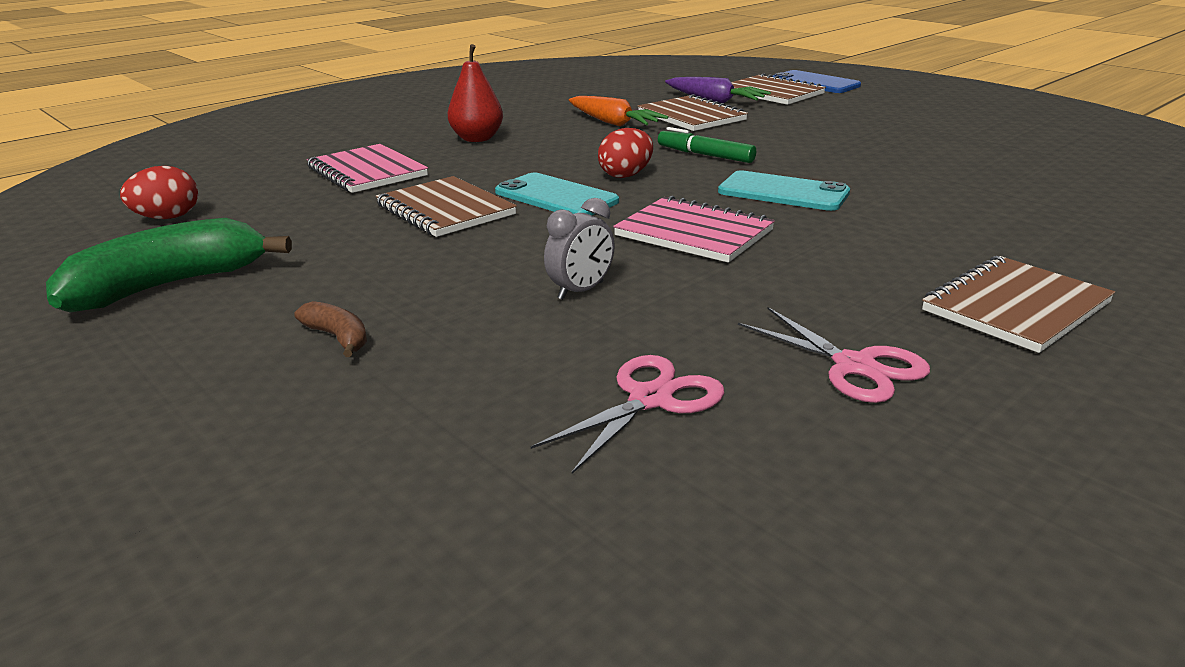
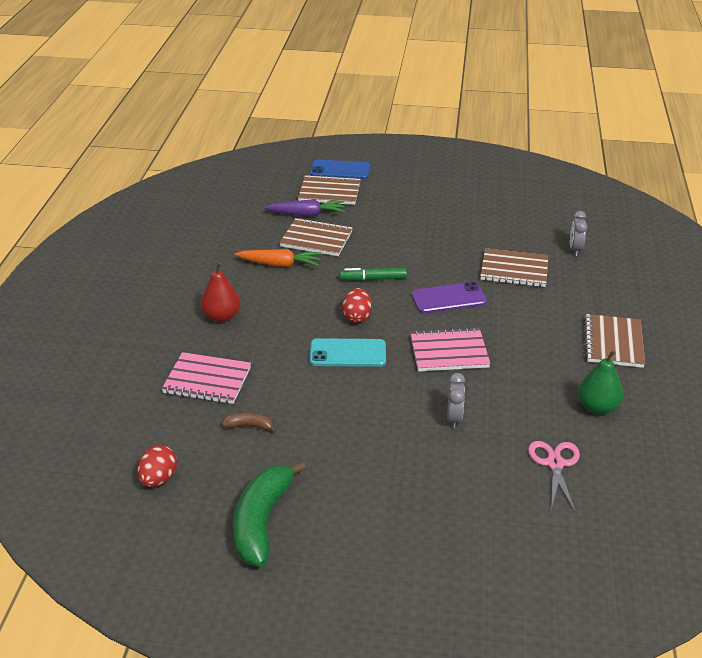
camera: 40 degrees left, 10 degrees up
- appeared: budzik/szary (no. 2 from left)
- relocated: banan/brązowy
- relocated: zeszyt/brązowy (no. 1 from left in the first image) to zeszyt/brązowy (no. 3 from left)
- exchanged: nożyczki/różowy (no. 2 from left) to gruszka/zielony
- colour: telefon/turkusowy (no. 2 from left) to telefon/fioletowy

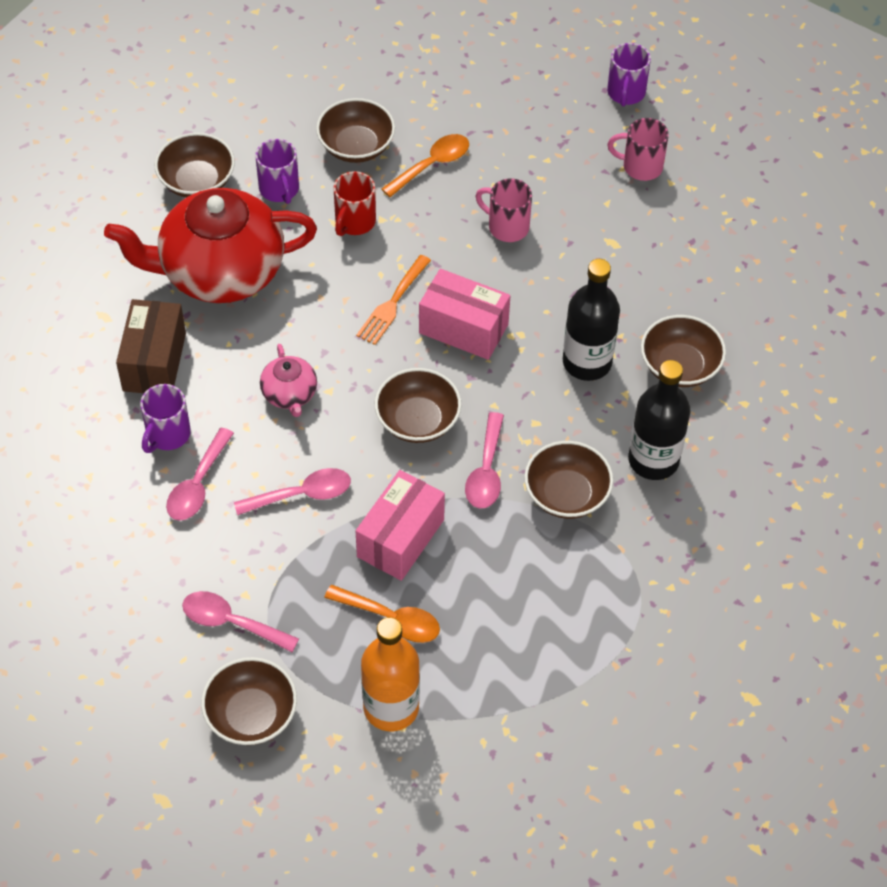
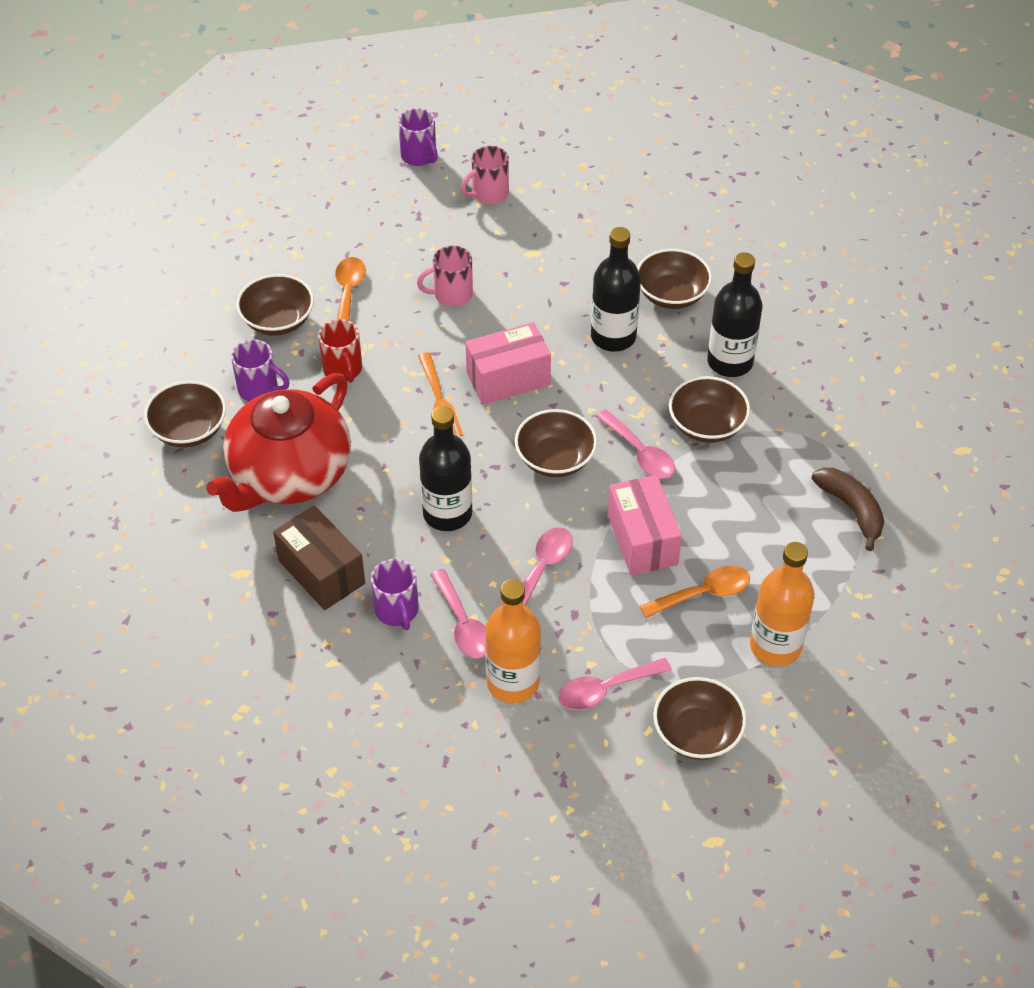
camera: 45 degrees left, 5 degrees down
- appeared: butelka/pomarańczowy (no. 1 from left)
- appeared: banan/brązowy
- exchanged: imbryk/różowy to butelka/czarny (no. 1 from left)

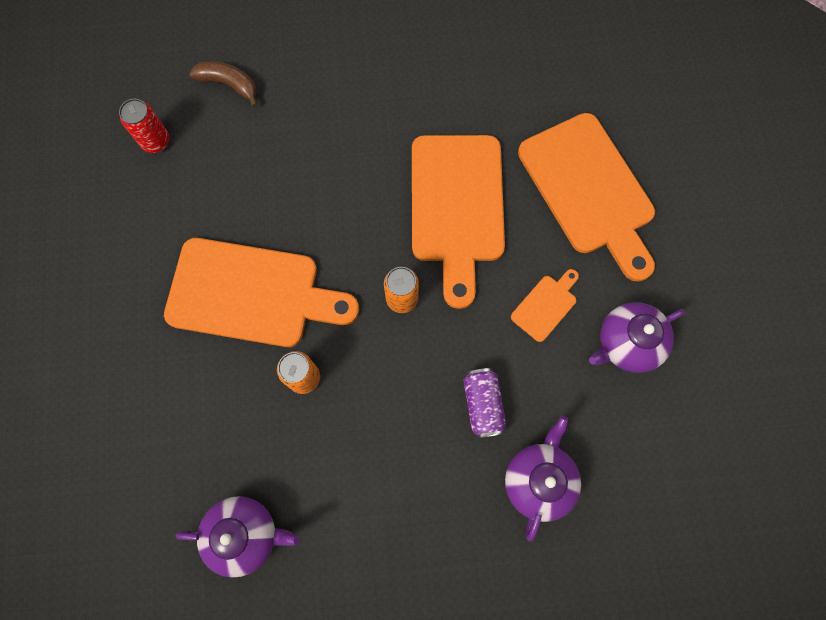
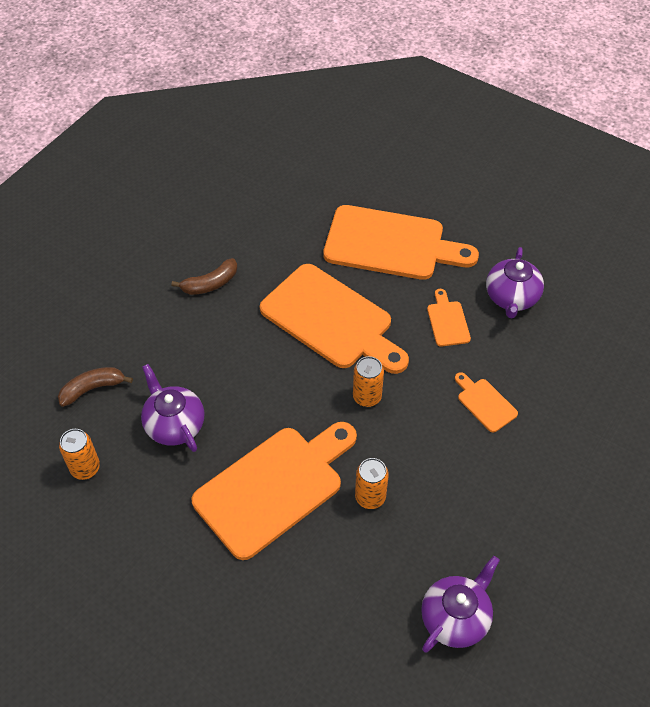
camera: 50 degrees left, 20 degrees down
- appeared: banan/brązowy (no. 2 from left)
- relocated: imbryk/fioletowy (no. 2 from left in the first image) to imbryk/fioletowy (no. 1 from left)
- exchanged: puszka/fioletowy to deska do krojenia/pomarańczowy (no. 5 from left)
- colour: puszka/czerwony to puszka/pomarańczowy (no. 1 from left)

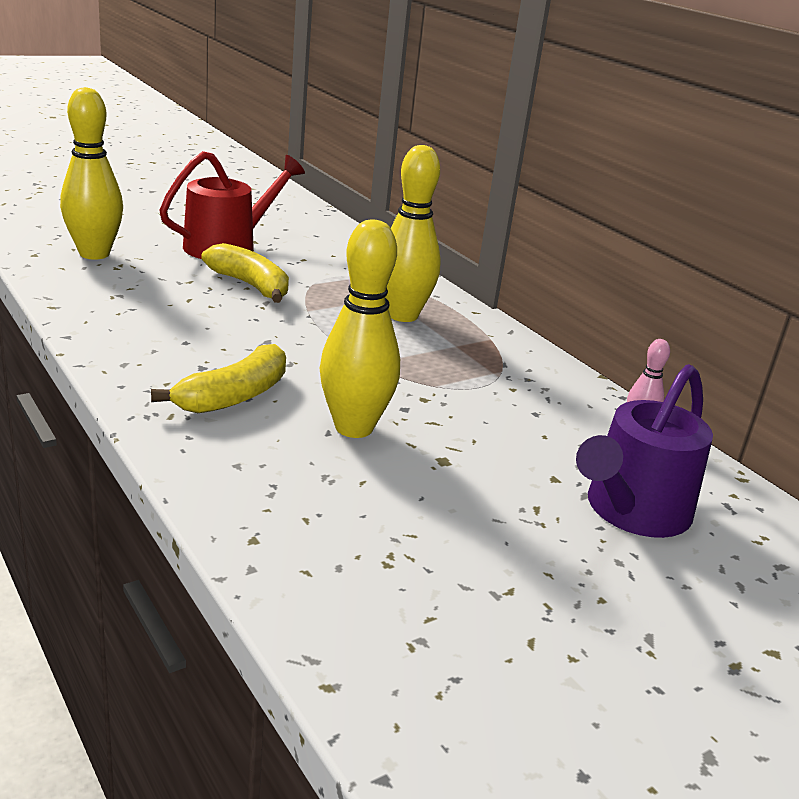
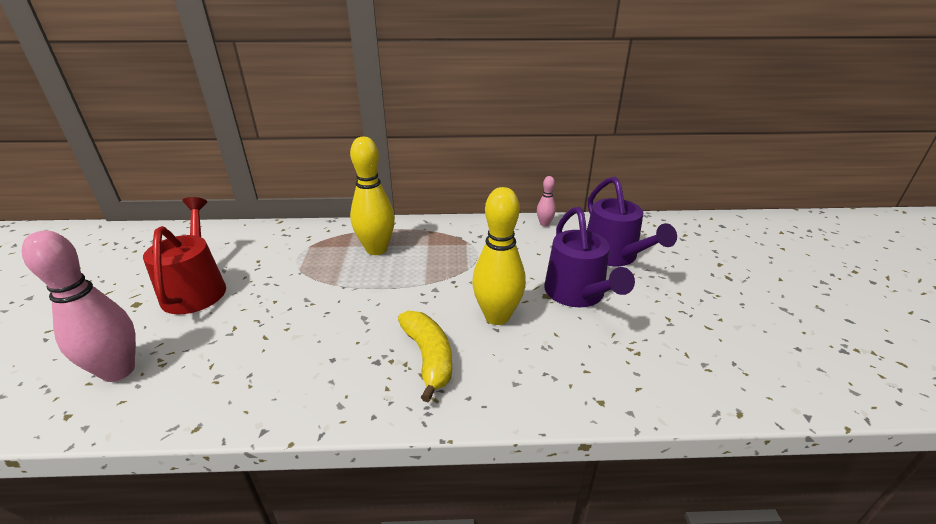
camera: 55 degrees left, 5 degrees up
- missing: banan/żółty (no. 2 from left)
- appeared: konewka/fioletowy (no. 1 from left)
- colour: kręgiel/żółty (no. 1 from left) to kręgiel/różowy (no. 1 from left)

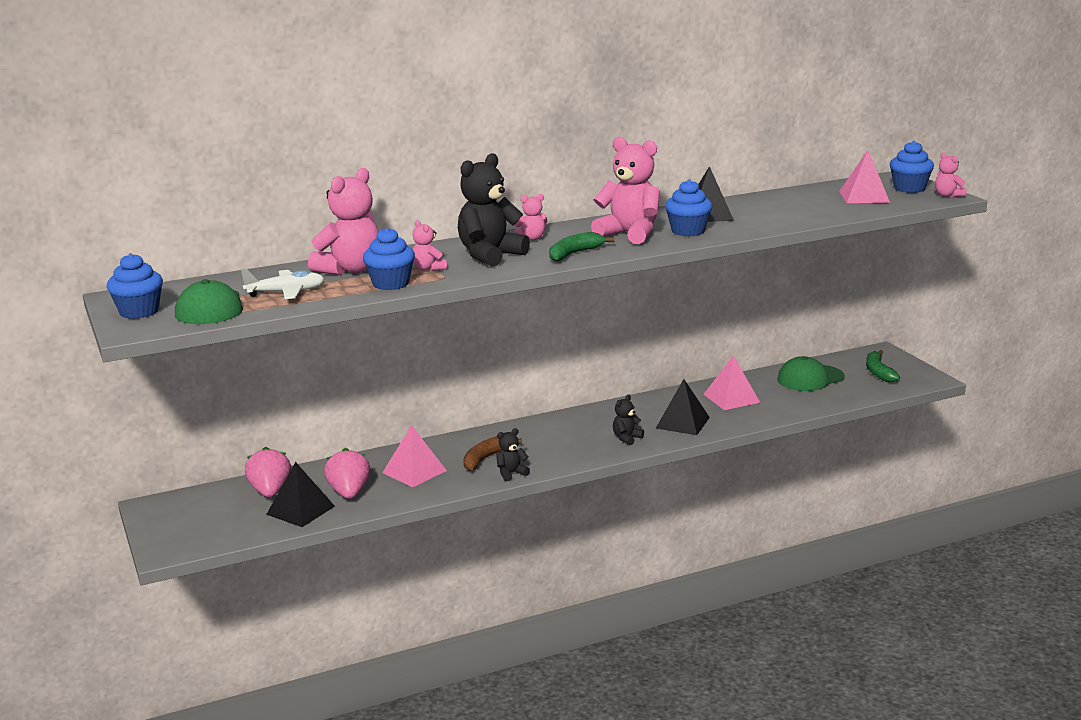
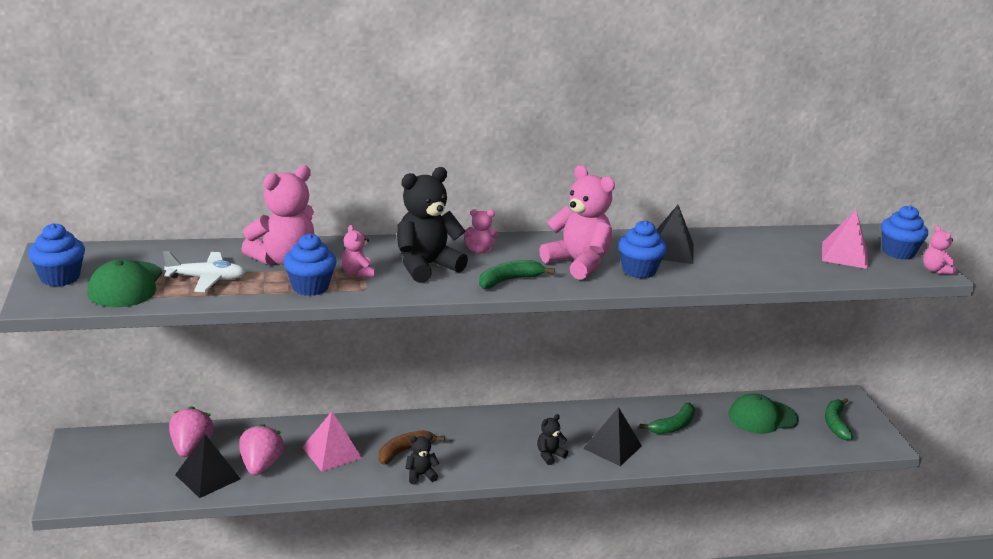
camera: 10 degrees right, 5 degrees up
- exchanged: piramida/różowy (no. 2 from left) to banan/zielony (no. 2 from left)

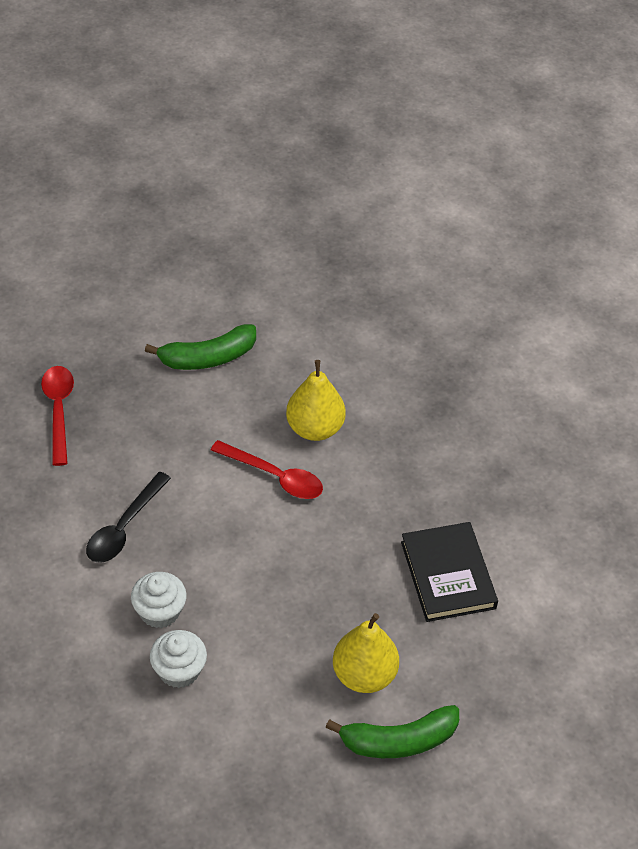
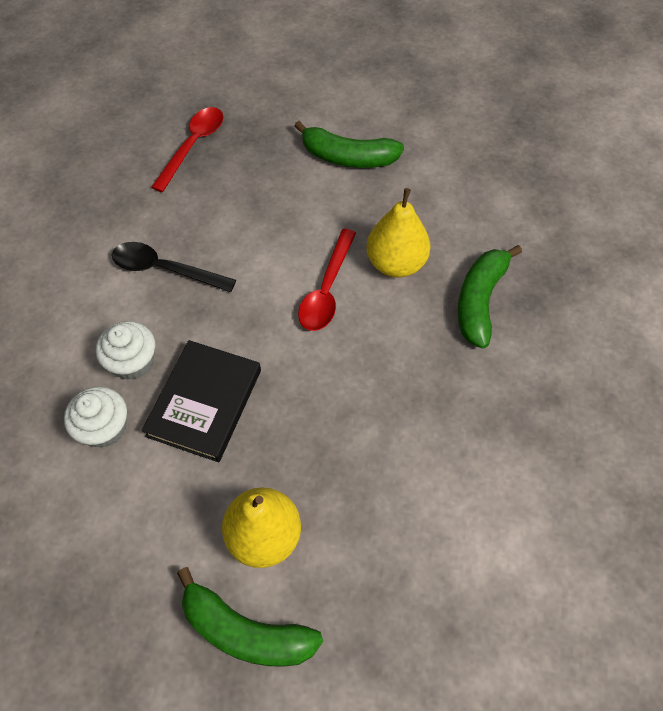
camera: 35 degrees right, 10 degrees up
- appeared: banan/zielony (no. 3 from left)
- relocated: książka/czarny
- spun: łyżka/czarny 45 degrees clockwise
- spun: łyżka/czerwony (no. 2 from left) 45 degrees clockwise

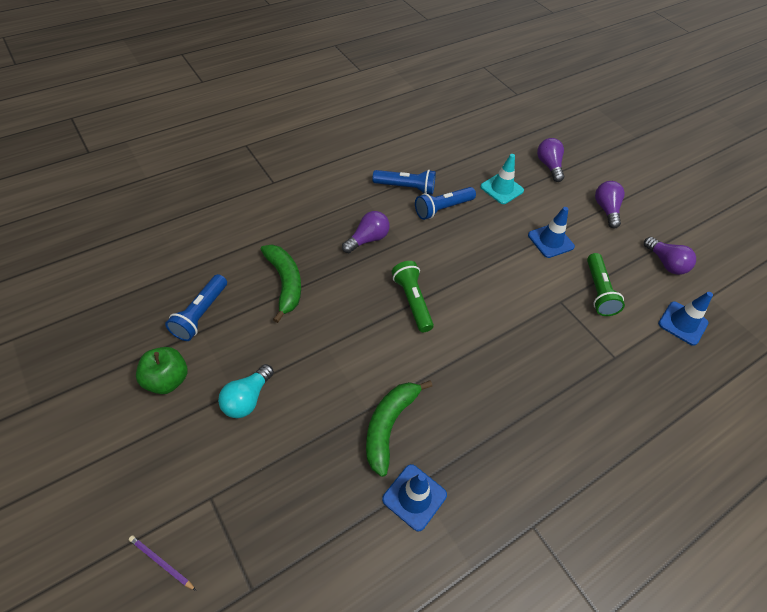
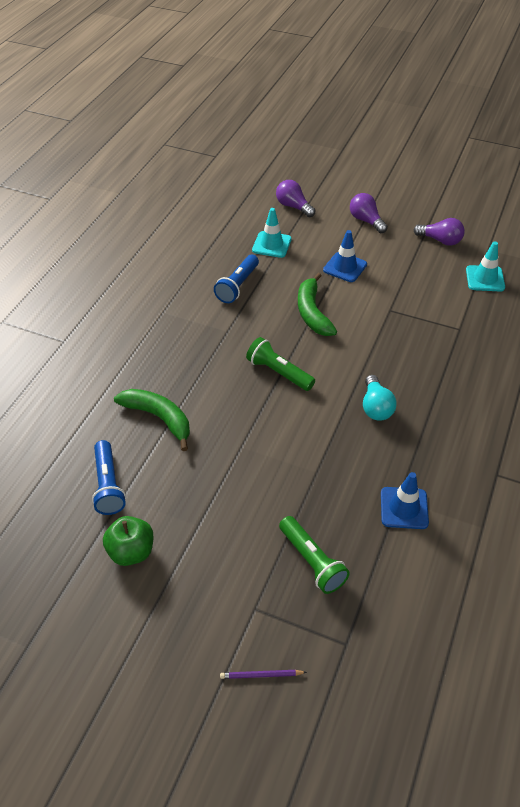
camera: 30 degrees left, 5 degrees down
- missing: żarówka/fioletowy (no. 1 from left)
- missing: latarka/niebieski (no. 2 from left)
- relocated: żarówka/turkusowy
- relocated: banan/zielony (no. 2 from left)
- relocated: latarka/zielony (no. 2 from left)
- colour: pachołek/niebieski (no. 3 from left) to pachołek/turkusowy (no. 2 from left)

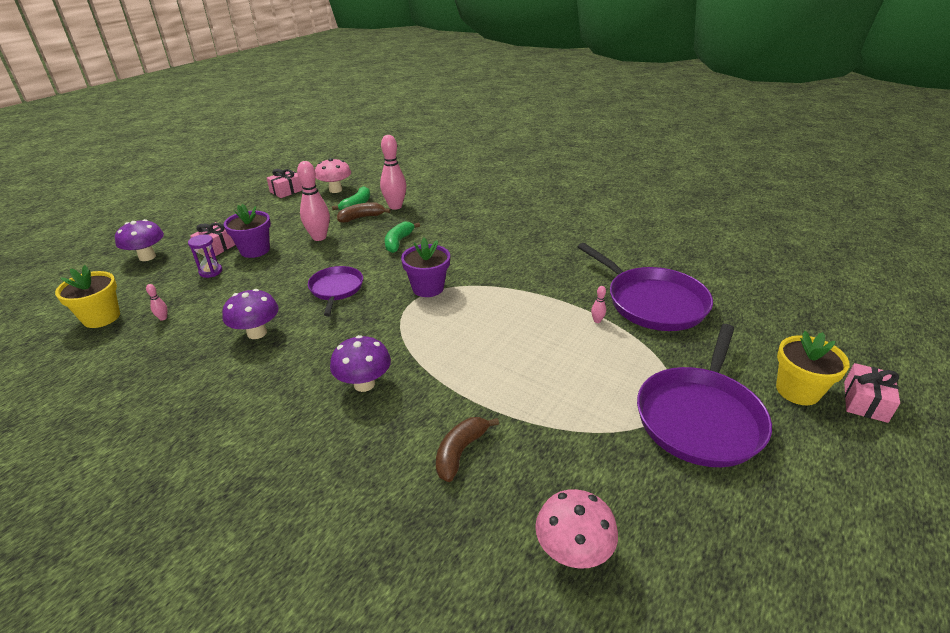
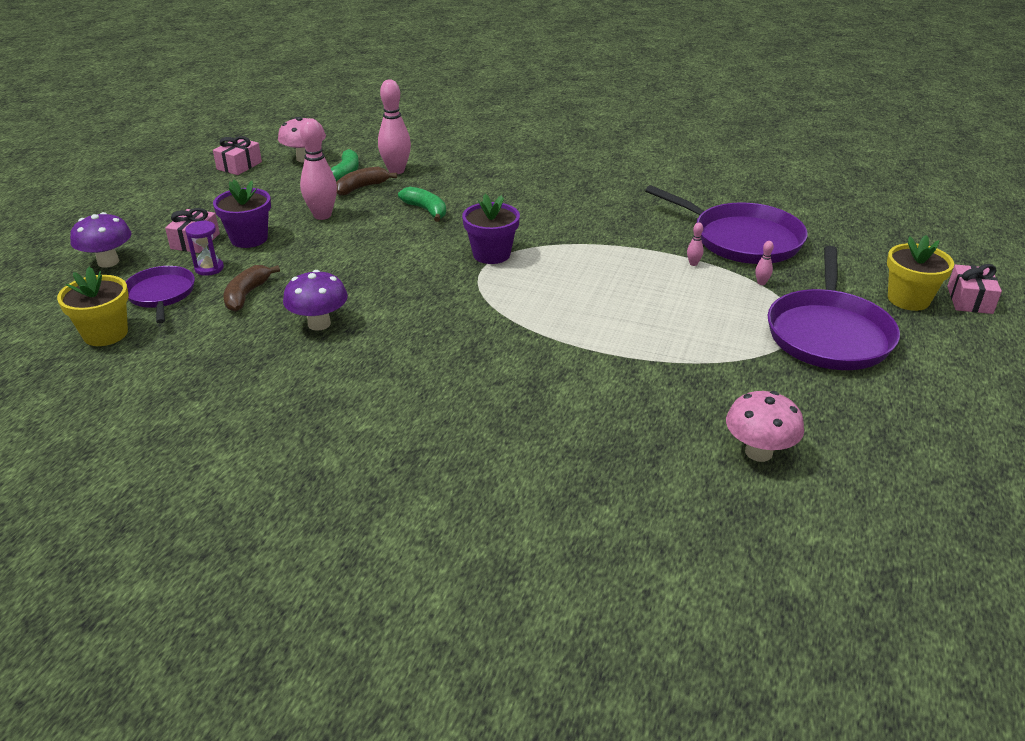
camera: 15 degrees left, 0 degrees up
- missing: grzyb/fioletowy (no. 3 from left)
- relocated: kręgiel/różowy (no. 1 from left in the first image) to kręgiel/różowy (no. 4 from left)
- relocated: patelnia/fioletowy (no. 1 from left)
- relocated: banan/brązowy (no. 2 from left in the first image) to banan/brązowy (no. 1 from left)
- spun: banan/zielony (no. 2 from left) 135 degrees clockwise

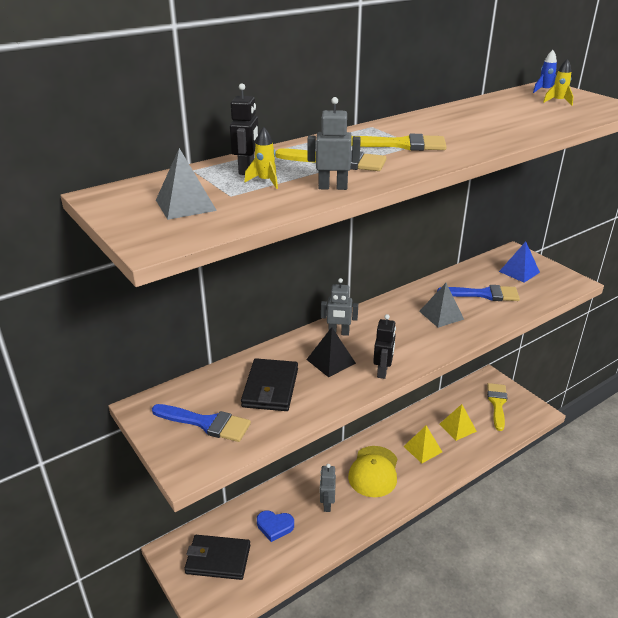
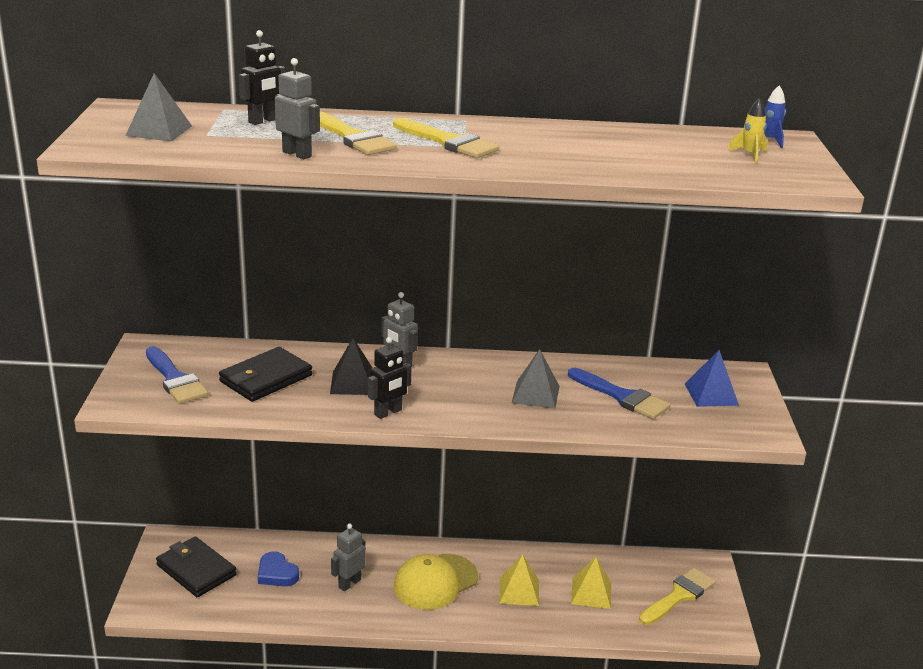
camera: 35 degrees right, 5 degrees down
- missing: rakieta/żółty (no. 1 from left)

